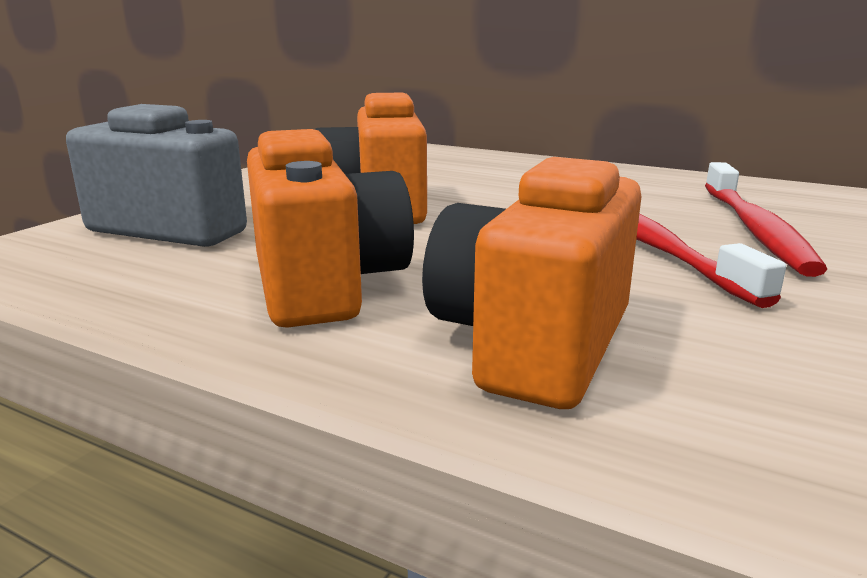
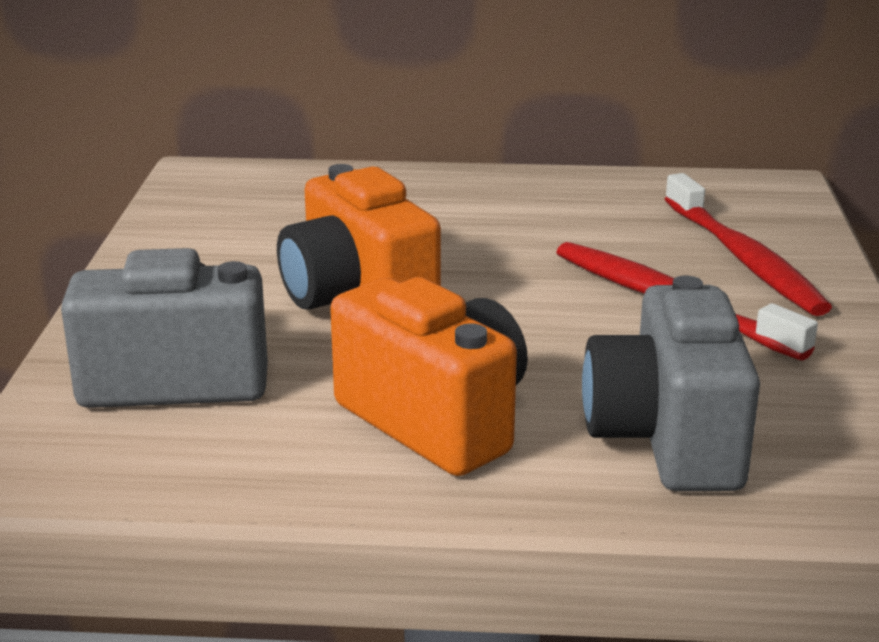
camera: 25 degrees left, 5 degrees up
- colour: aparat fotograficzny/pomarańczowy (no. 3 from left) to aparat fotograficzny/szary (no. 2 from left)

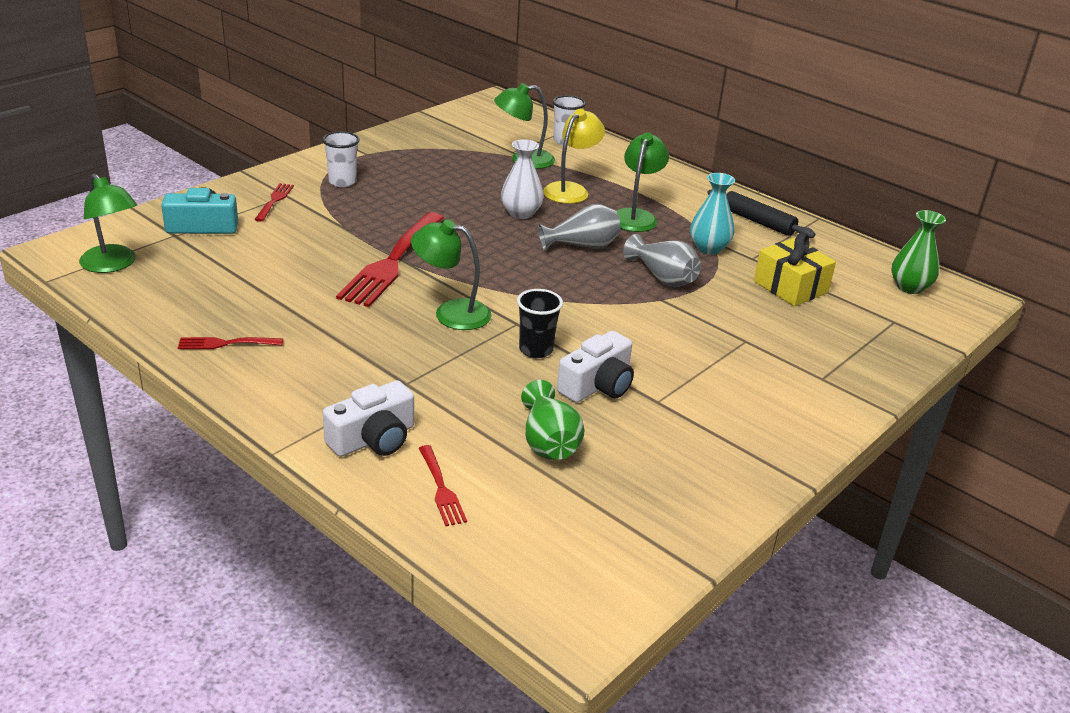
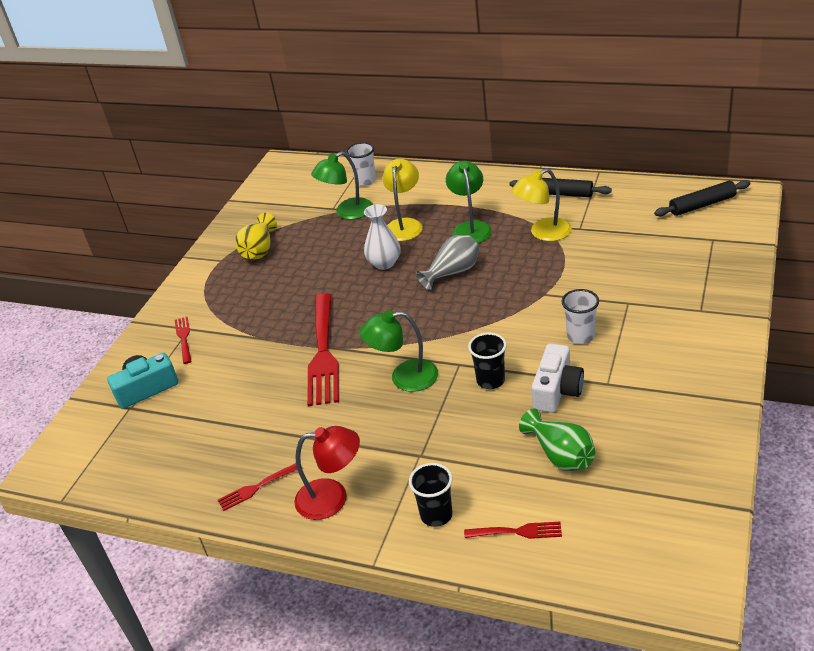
camera: 15 degrees left, 5 degrees up
- missing: lampka/zielony (no. 1 from left)
- missing: wazon/szary (no. 2 from left)
- missing: prezent/żółty
- appeared: wazon/żółty
- appeared: lampka/czerwony
- relocated: szklanka/biały (no. 1 from left in the first image) to szklanka/biały (no. 2 from left)
- exchanged: aparat fotograficzny/biały (no. 1 from left) to szklanka/czarny (no. 1 from left)
- exchanged: wazon/turkusowy to lampka/żółty (no. 2 from left)
- exchanged: wazon/zielony (no. 2 from left) to wałek do ciasta/czarny (no. 2 from left)
- spun: widelec/czerwony (no. 4 from left) 45 degrees counterclockwise

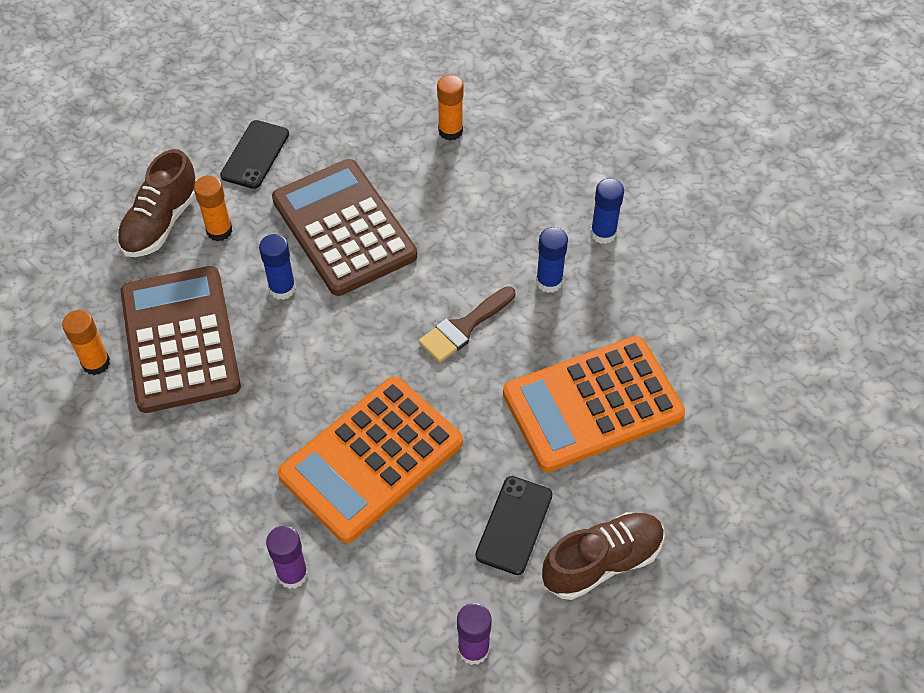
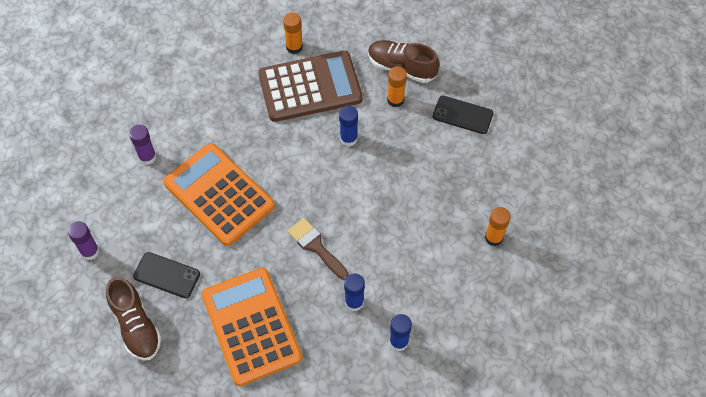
camera: 90 degrees right, 5 degrees up
- missing: kalkulator/brązowy (no. 2 from left)

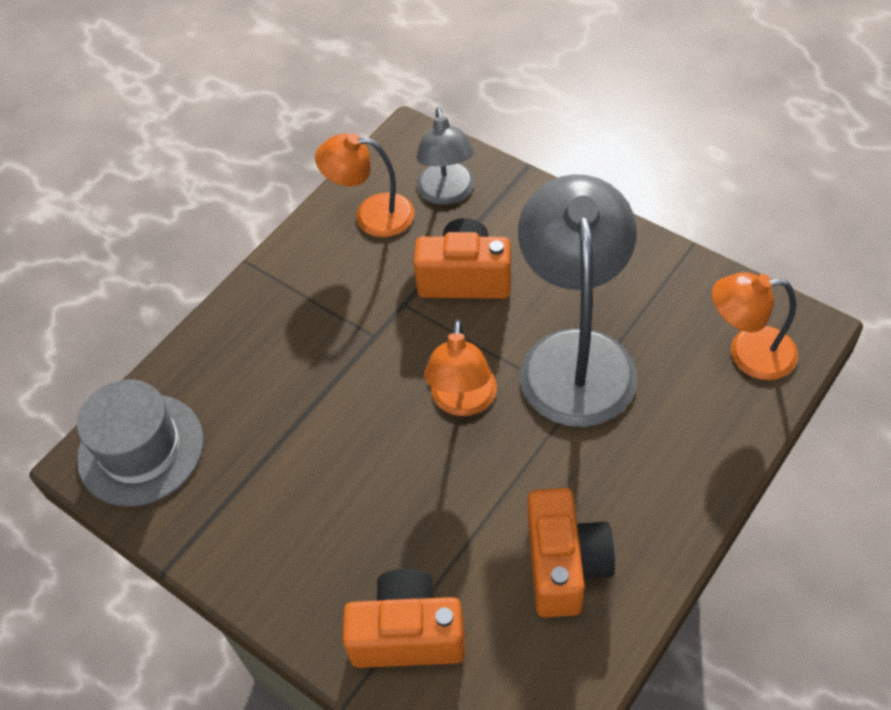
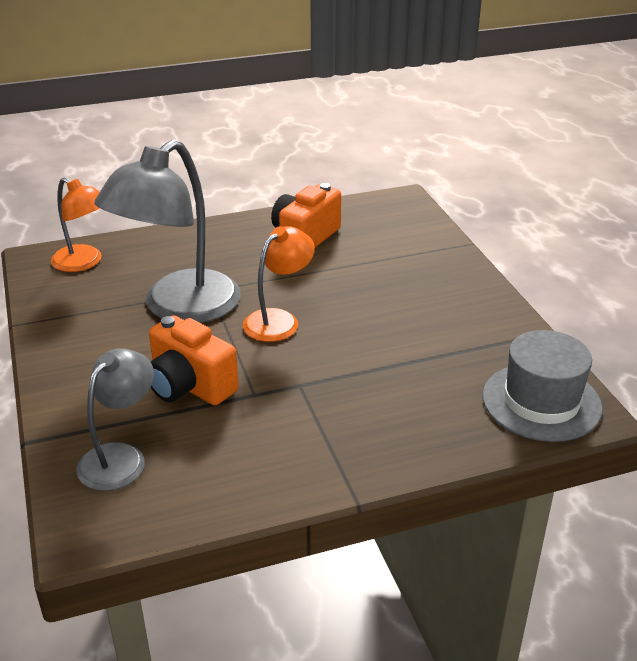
camera: 150 degrees left, 20 degrees down
- missing: lampka/pomarańczowy (no. 1 from left)
- missing: aparat fotograficzny/pomarańczowy (no. 1 from left)

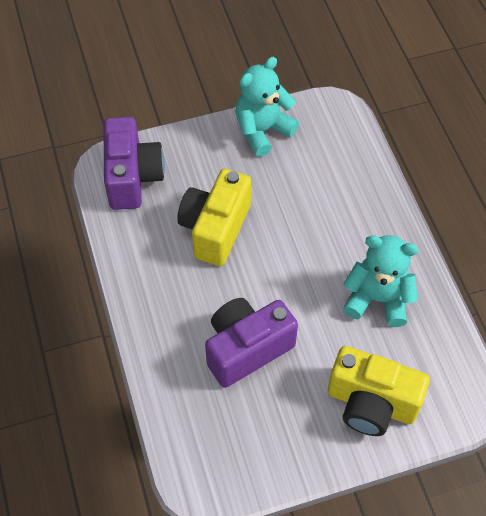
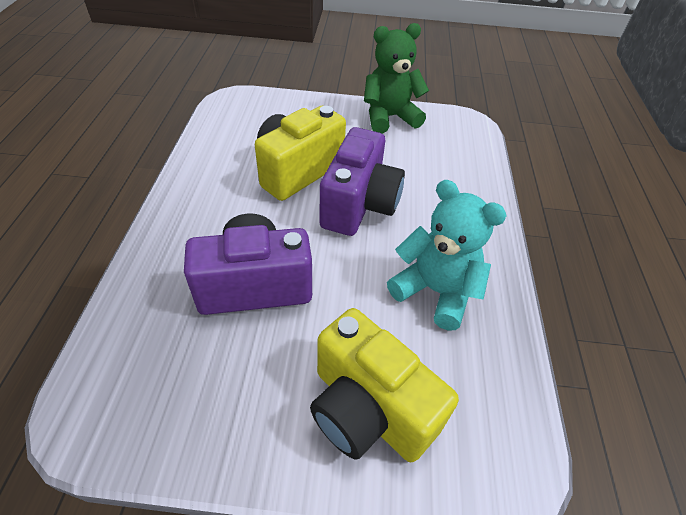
camera: 20 degrees right, 10 degrees down
- relocated: aparat fotograficzny/fioletowy (no. 1 from left in the first image) to aparat fotograficzny/fioletowy (no. 2 from left)
- colour: miś/turkusowy (no. 1 from left) to miś/zielony

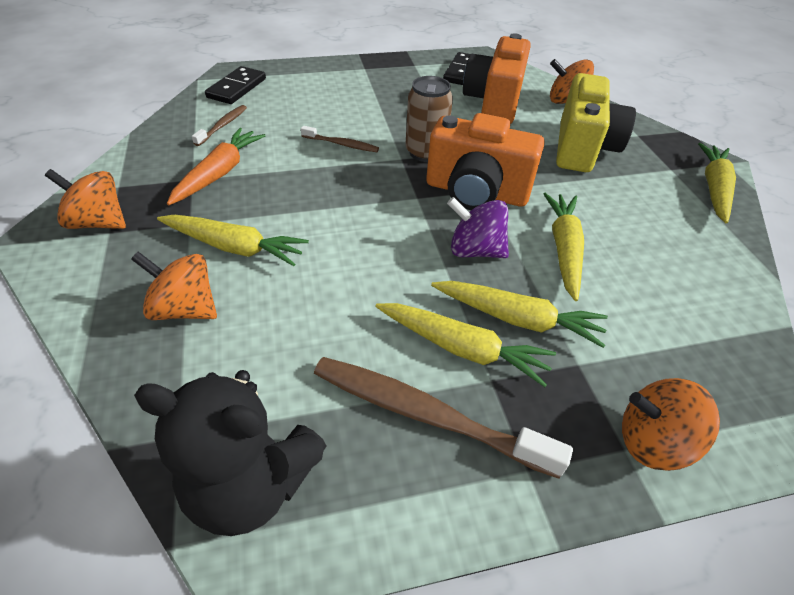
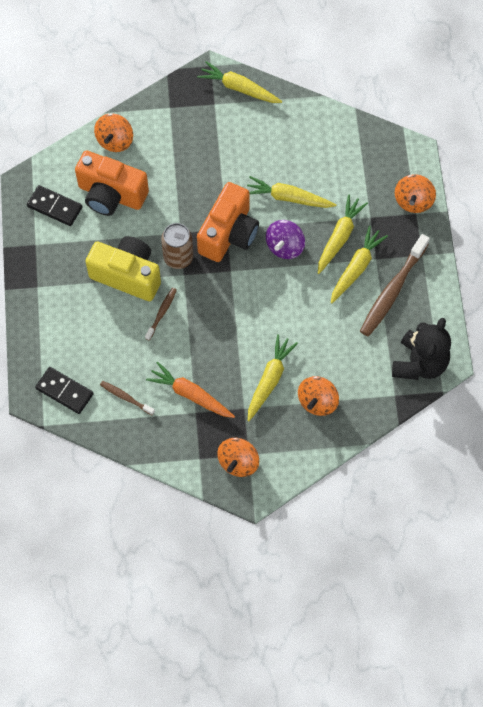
camera: 80 degrees left, 20 degrees up
- relocated: aparat fotograficzny/żółty

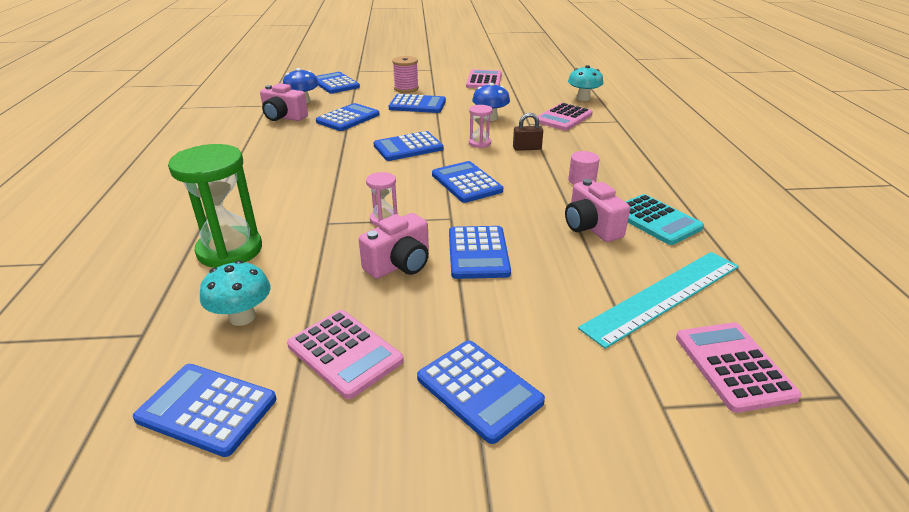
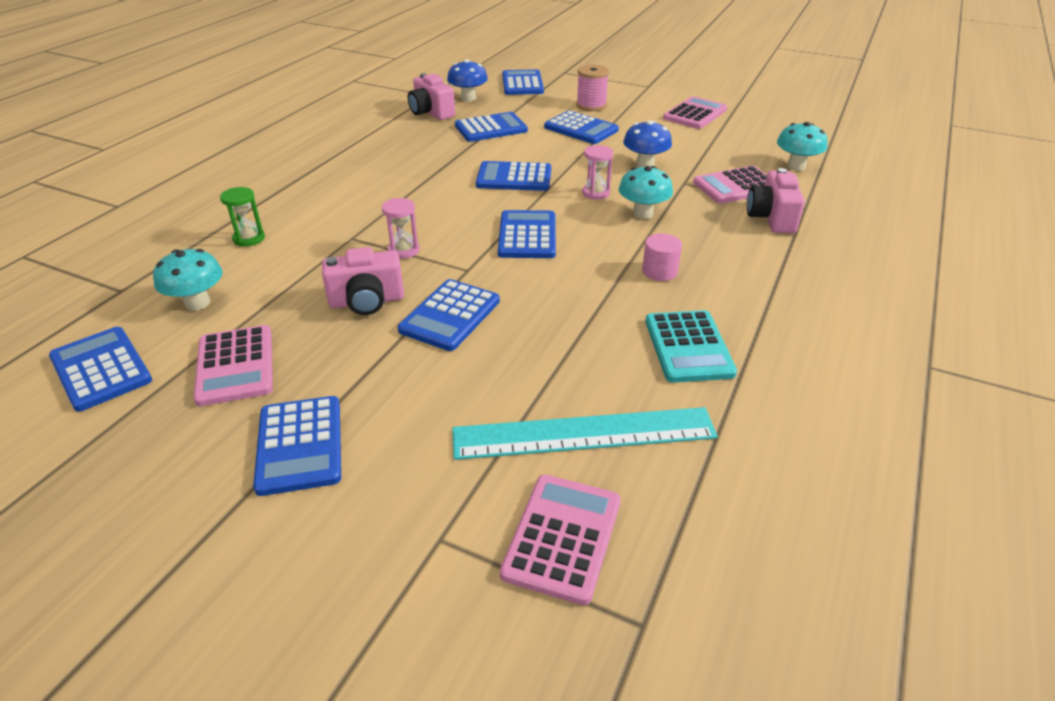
camera: 30 degrees right, 5 degrees up
- relocated: aparat fotograficzny/różowy (no. 3 from left)
- exchanged: kłódka/brązowy to grzyb/turkusowy (no. 2 from left)
- size: klepsydra/zielony x0.49

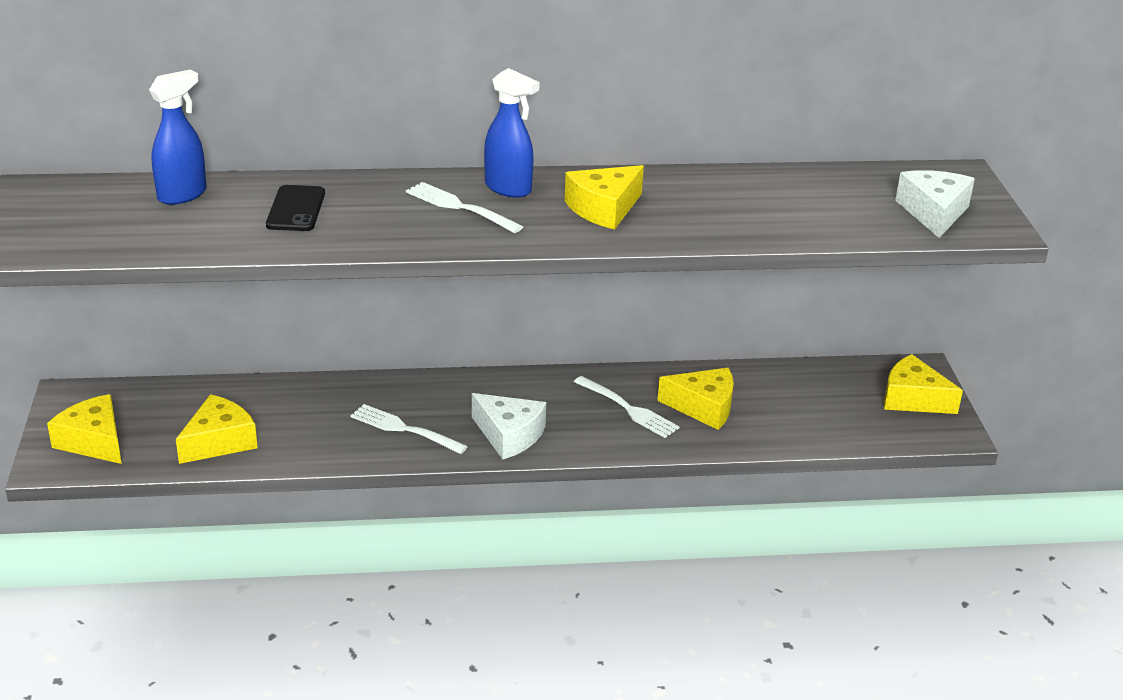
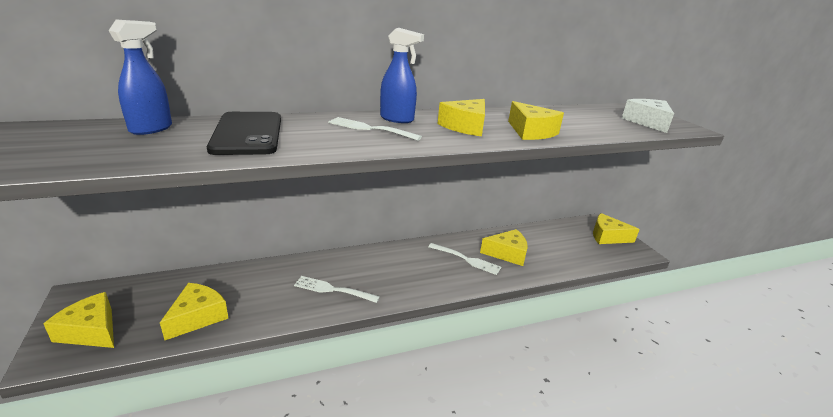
camera: 15 degrees left, 5 degrees down
- missing: ser/biały (no. 1 from left)
- appeared: ser/żółty (no. 5 from left)
- size: telefon/czarny x1.65

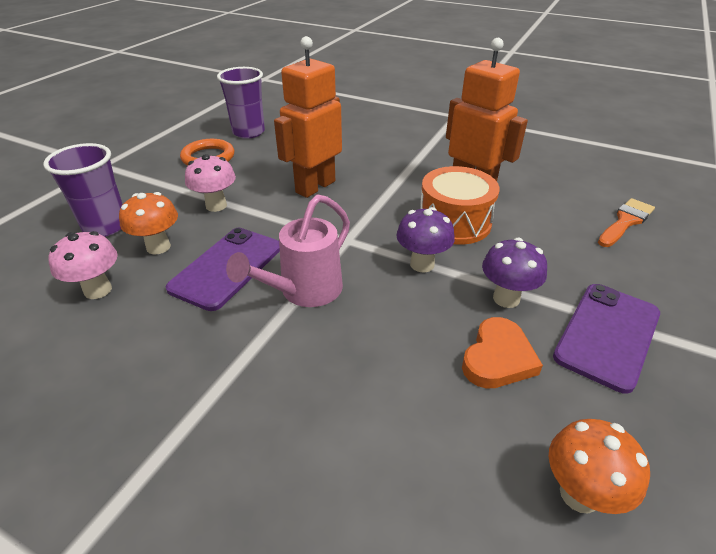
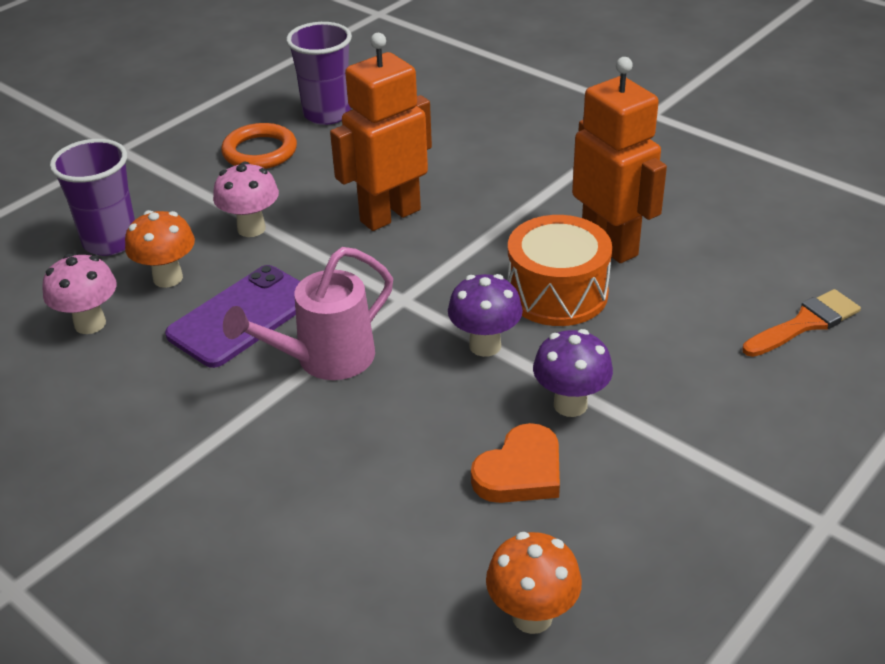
camera: 15 degrees right, 0 degrees up
- missing: telefon/fioletowy (no. 2 from left)

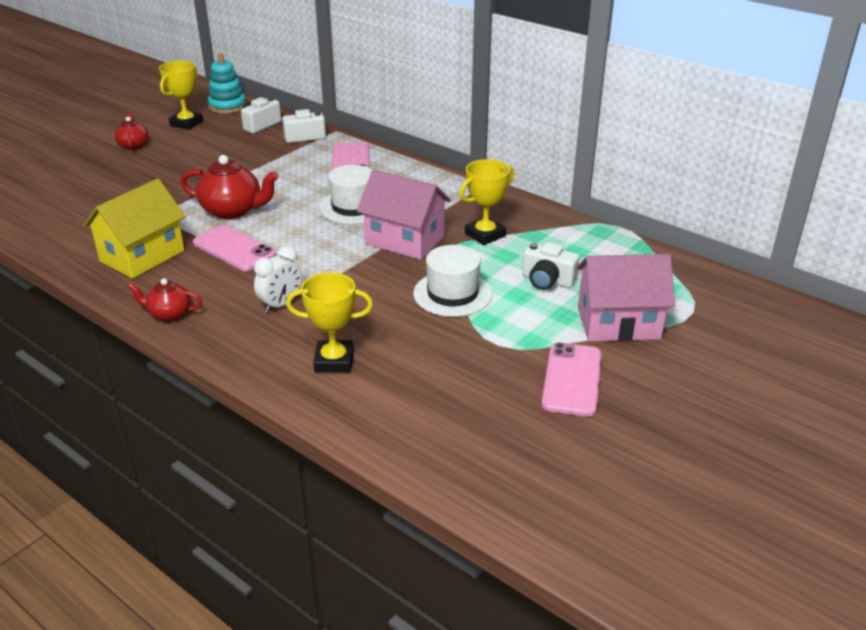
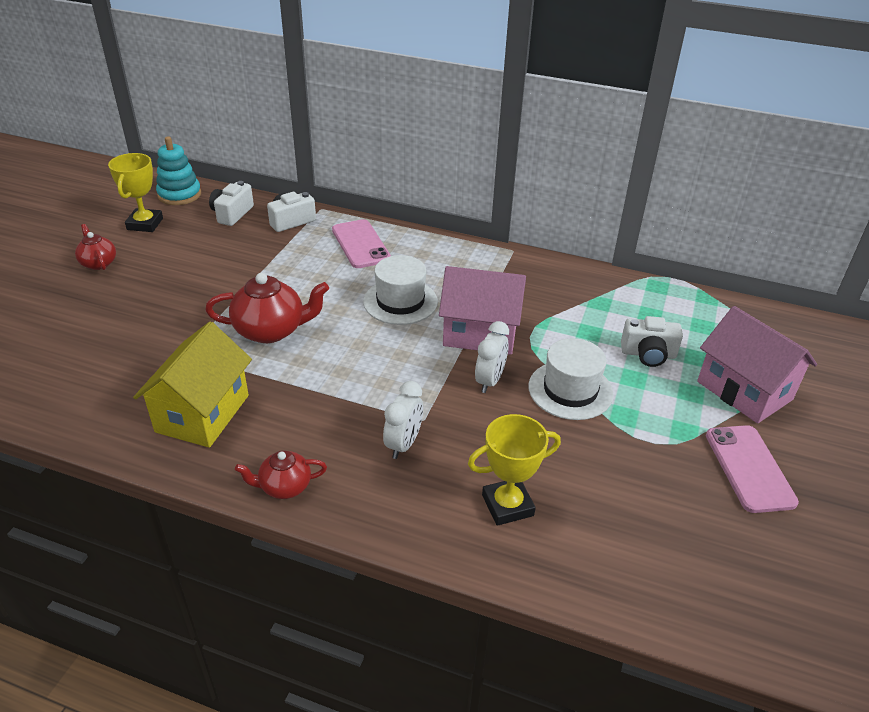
camera: 20 degrees left, 5 degrees up
- missing: telefon/różowy (no. 1 from left)
- missing: puchar/żółty (no. 3 from left)
- appeared: budzik/biały (no. 2 from left)
- spun: domek/różowy (no. 2 from left) 75 degrees clockwise

